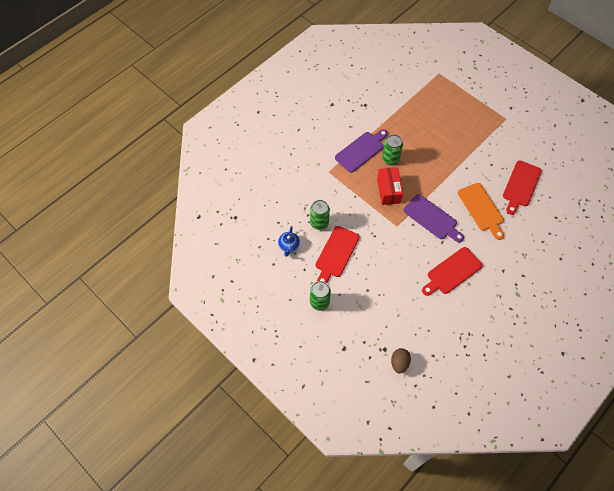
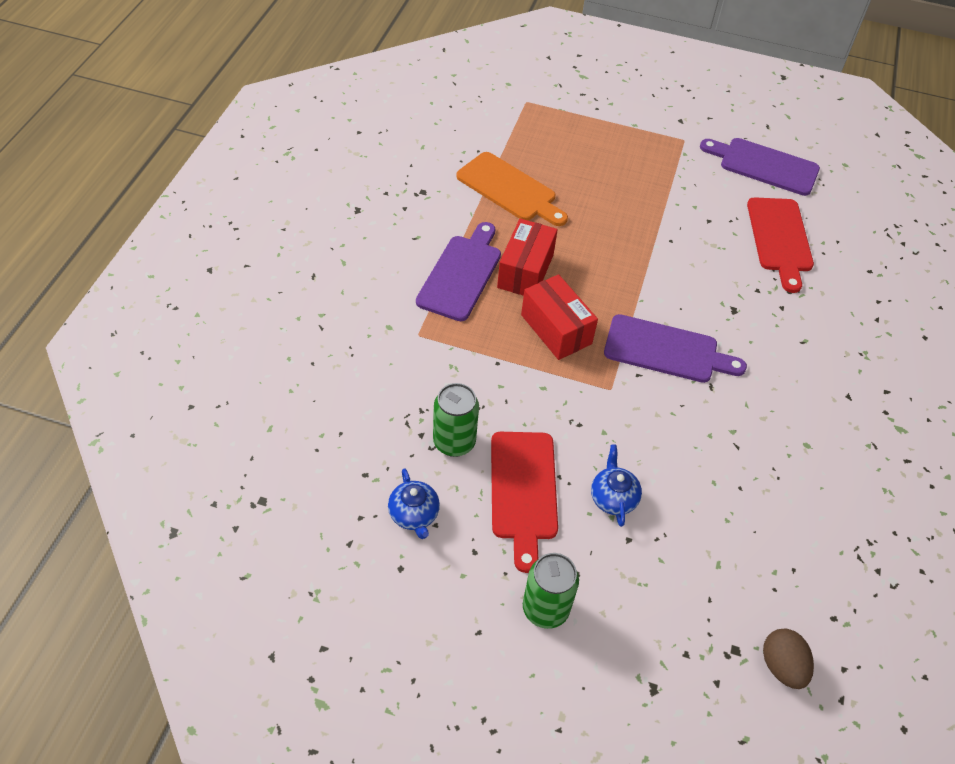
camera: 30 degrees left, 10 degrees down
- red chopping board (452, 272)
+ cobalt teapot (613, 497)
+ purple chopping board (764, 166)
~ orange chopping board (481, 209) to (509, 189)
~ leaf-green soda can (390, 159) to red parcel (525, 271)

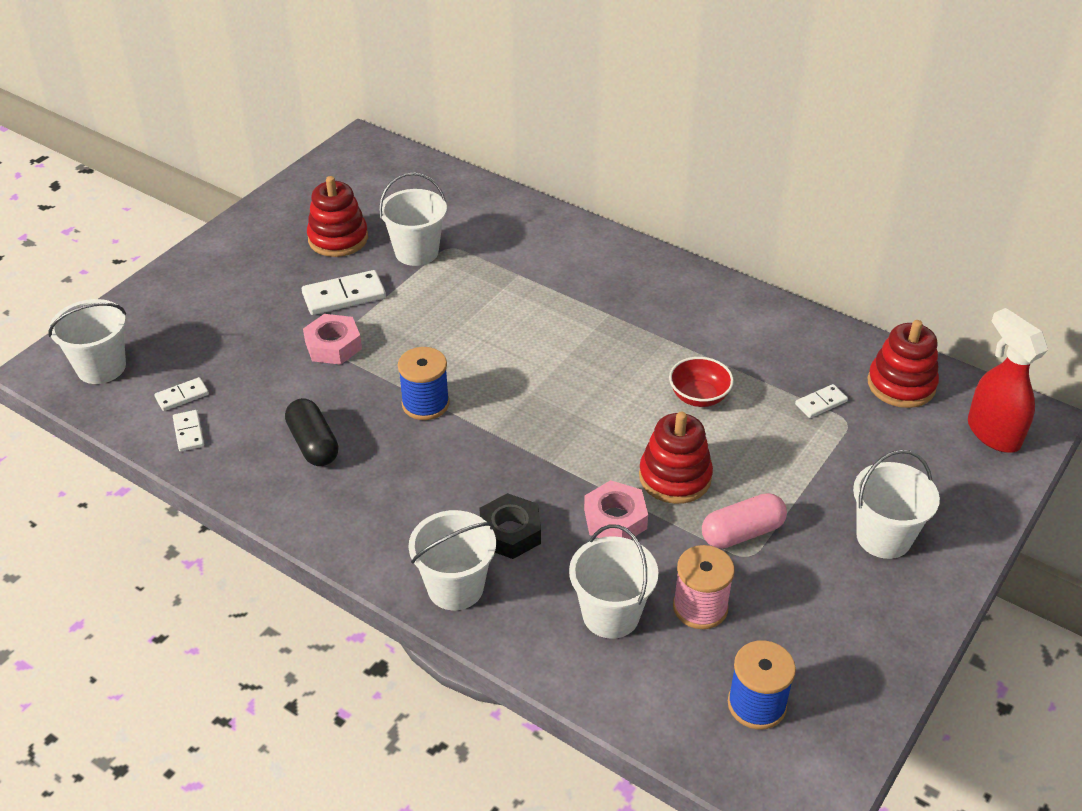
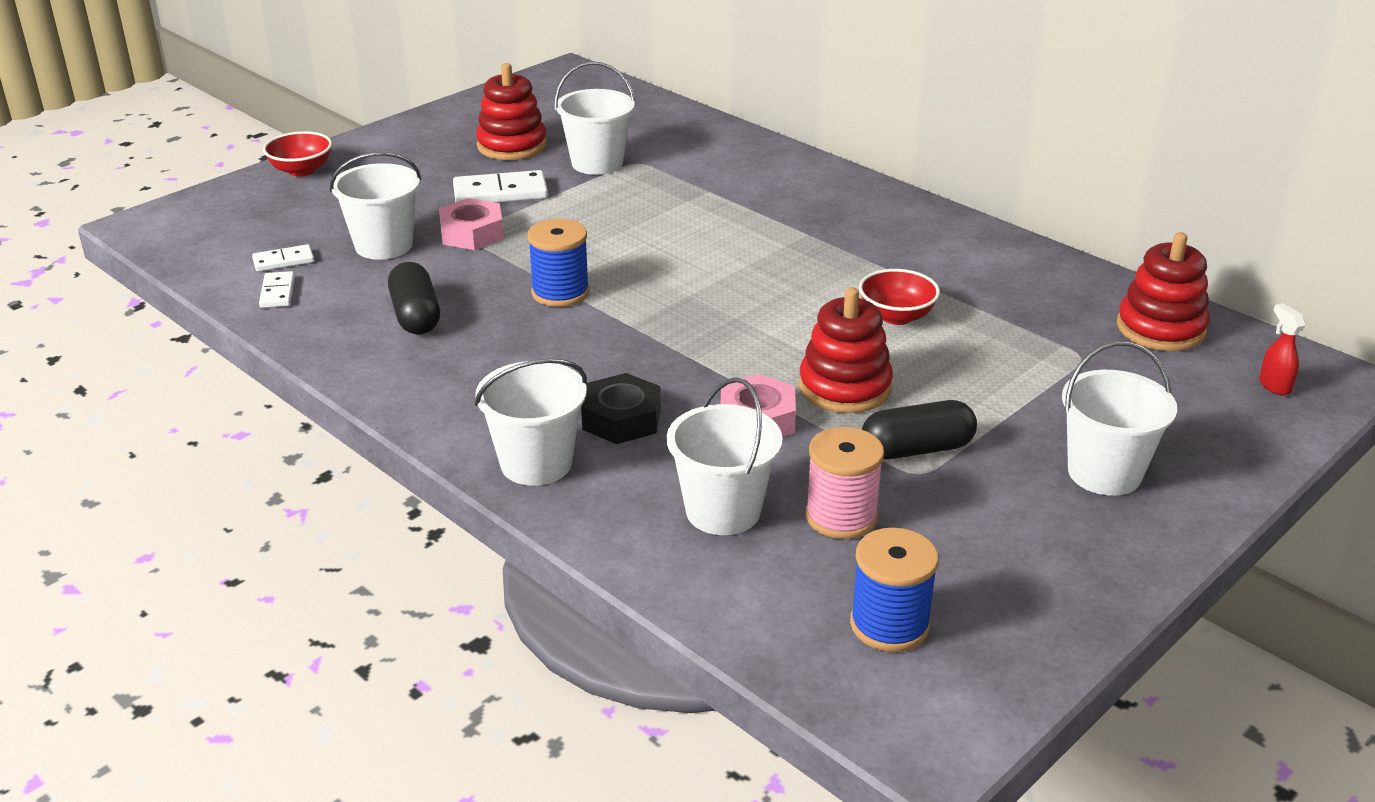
camera: 10 degrees right, 10 degrees down
- snow-white domino tile (821, 403)
+ red serving bowl (301, 170)
~ snow-white bucket (101, 367) to (384, 245)
~ pink capsule (742, 533) to ebony capsule (917, 449)
~ red spray cleaner (992, 433) = (1274, 386) x0.47

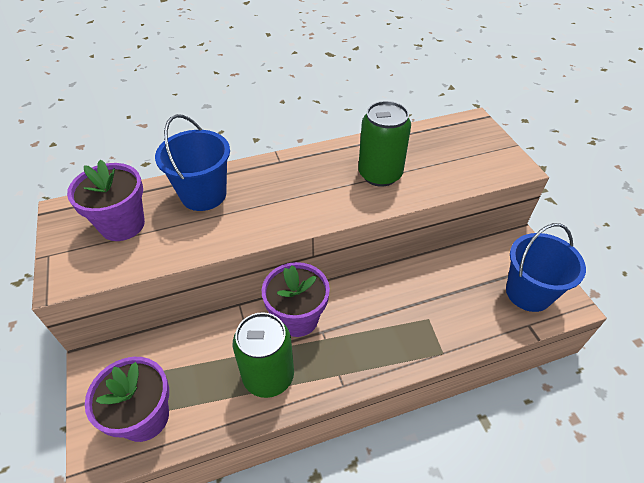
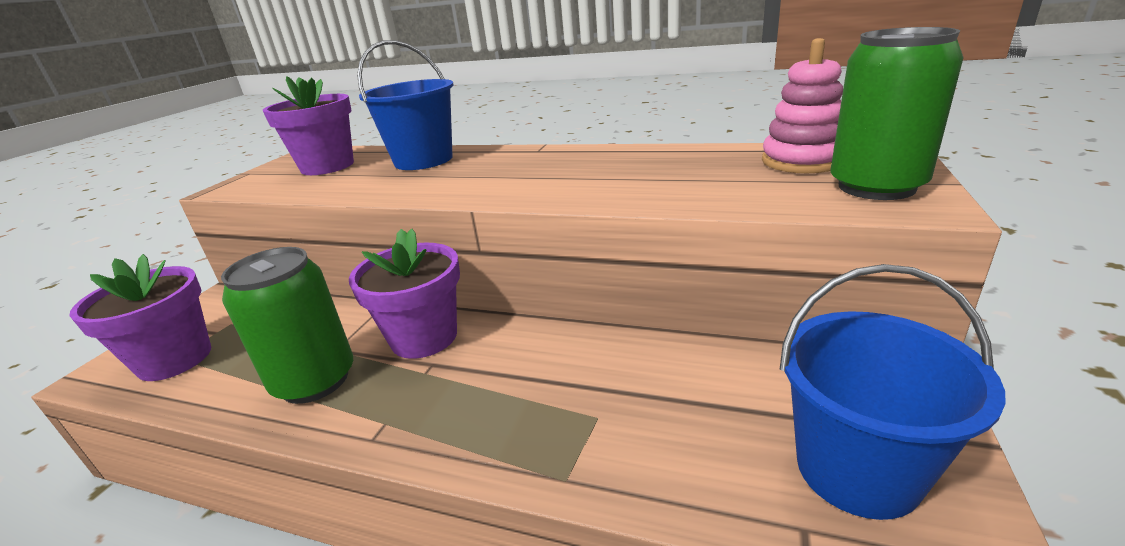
camera: 40 degrees right, 20 degrees down
+ pink ring stacker (802, 161)
~ leaf-green soda can (380, 174) to (876, 187)

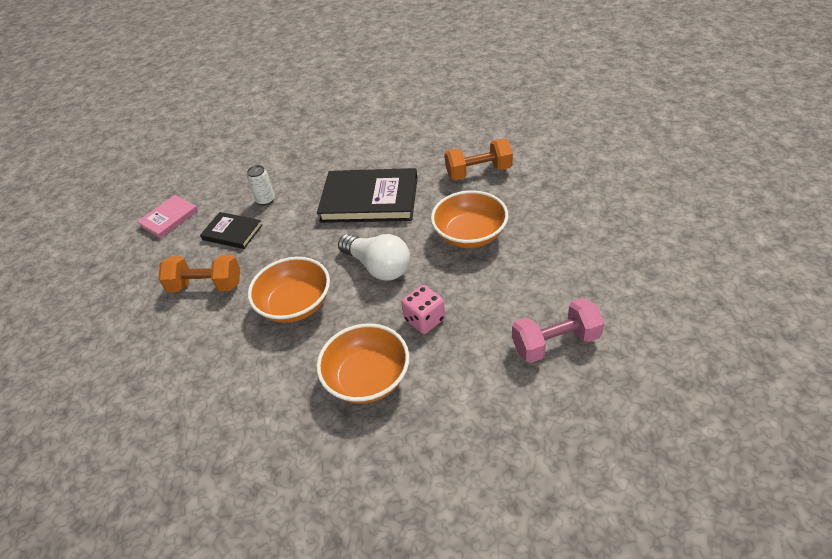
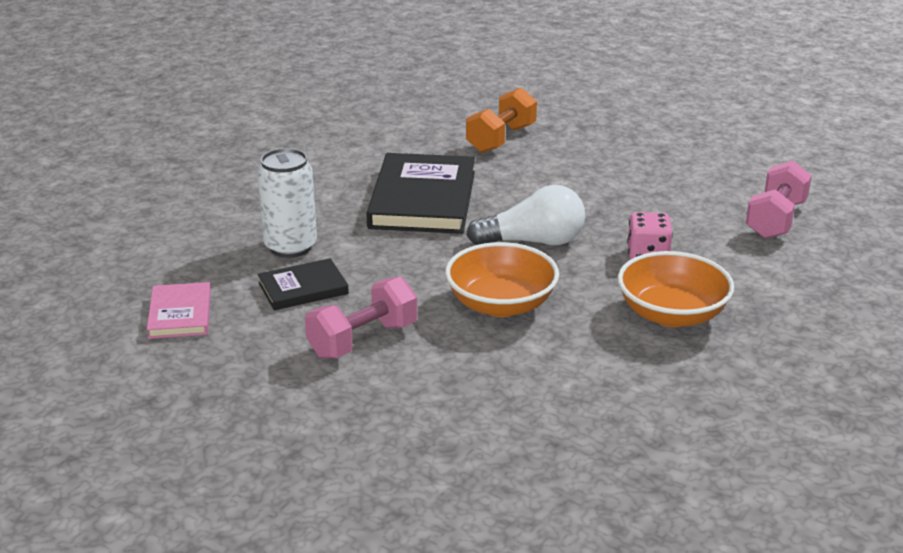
camera: 50 degrees left, 15 degrees down
- orange serving bowl (470, 235)
~ orange dumbbell (206, 286) to pink dumbbell (363, 340)
~ ebony hardback (369, 200) = (423, 199) 45 degrees counterclockwise
~ snow-white soda can (266, 200) = (290, 247) x1.72

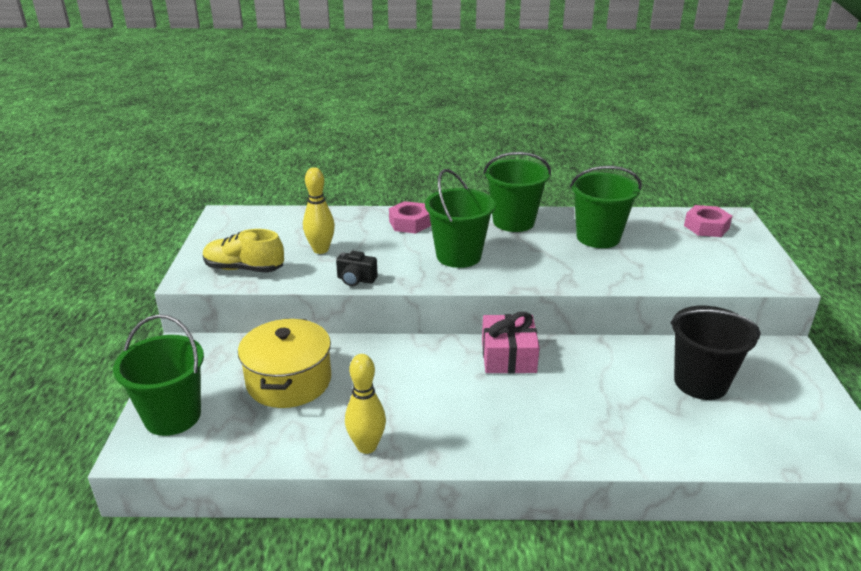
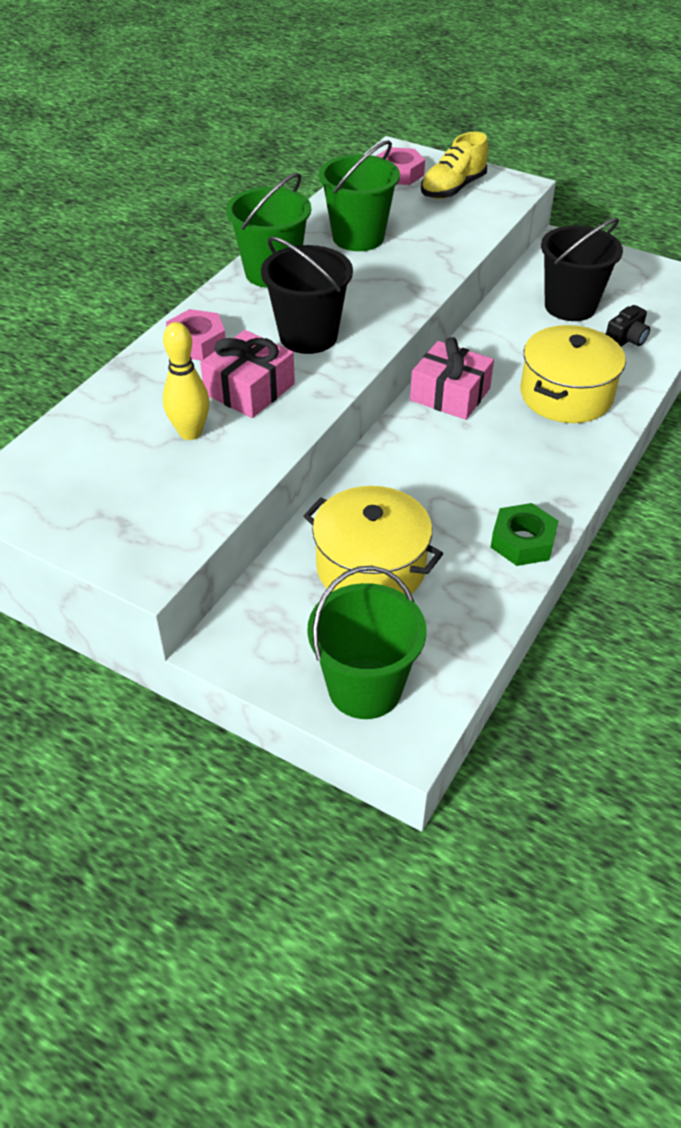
camera: 60 degrees left, 15 degrees up
+ pink wrapped gift (249, 389)
+ yellow pot (566, 395)
~ yellow sneaker (244, 269) to (453, 189)
~ ebony photo camera (356, 280) to (626, 339)
~ yellow skittle (367, 446) to leaf-green hexagon nut (522, 541)
~ leaf-green bucket (458, 256) to ebony bucket (308, 336)

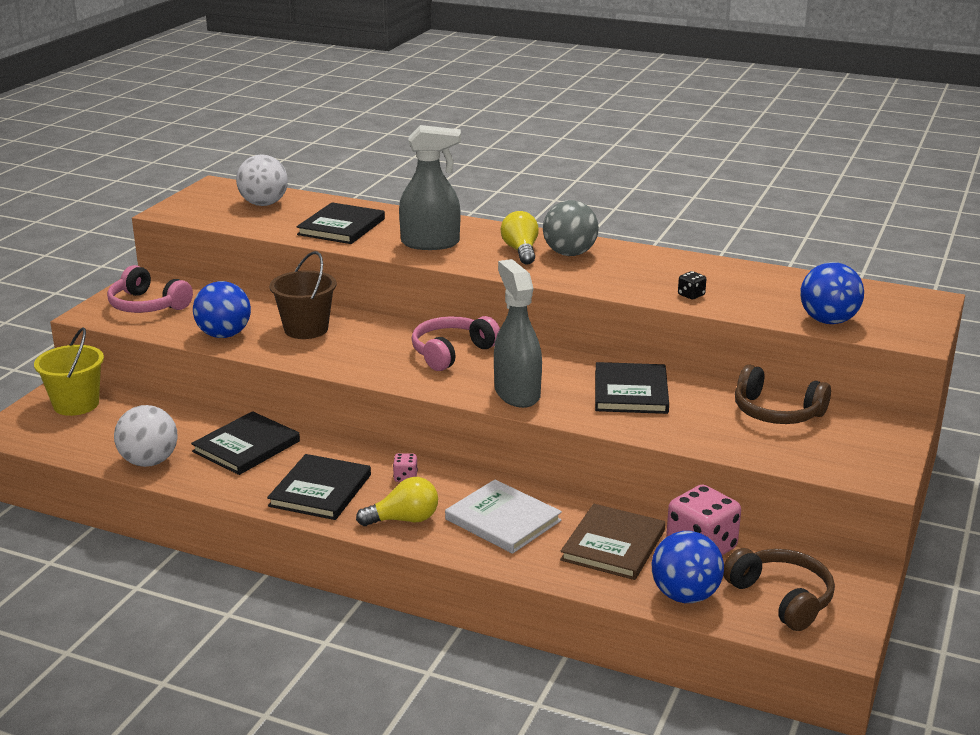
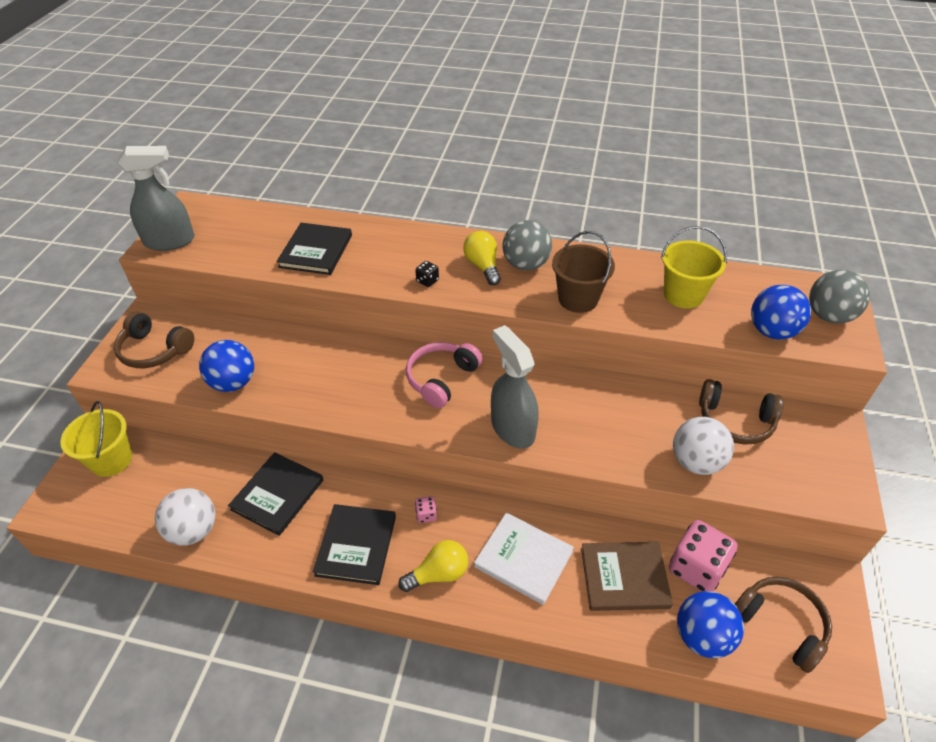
camera: 10 degrees left, 20 degrees up
- ebony hardback (631, 392)
+ yellow bucket (683, 295)
+ ash-grey play ball (829, 316)
~ snow-white play ball (264, 204) to (696, 462)
~ russet bucket (306, 329) to (578, 299)
~ ash-grey spray cleaner (430, 243) to (170, 241)
~ ebony dice (691, 295) to (427, 281)
~ pink over-ear headphones (147, 305) to russet over-ear headphones (154, 350)
~ russet hardback (613, 545) = (624, 577) 75 degrees clockwise

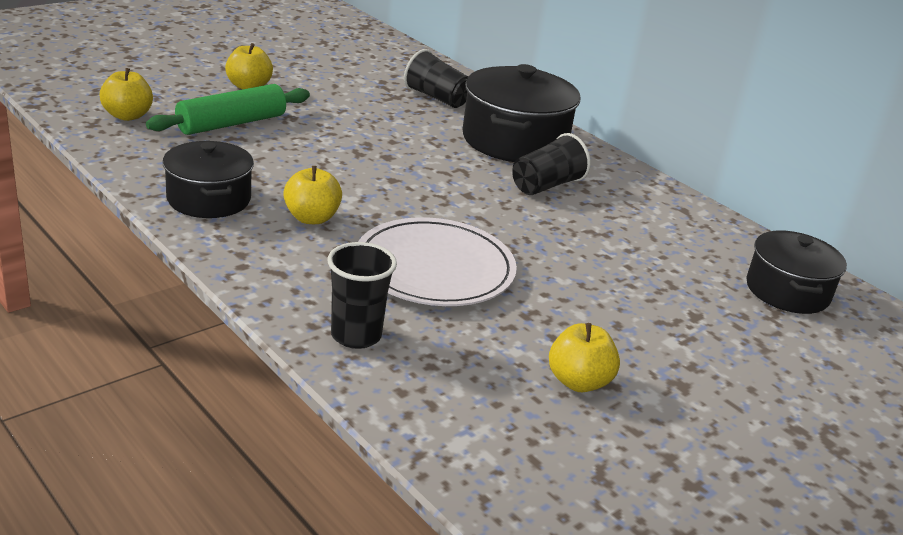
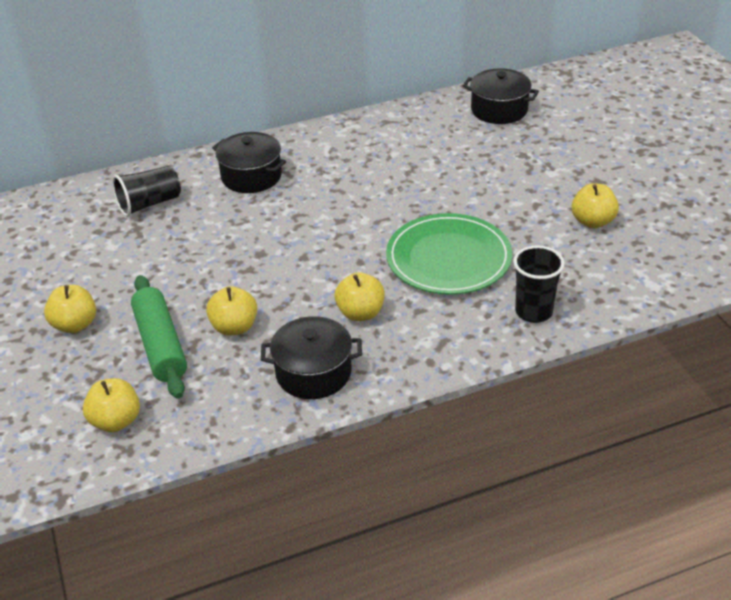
camera: 65 degrees left, 10 degrees up
- ebony cup (546, 185)
+ yellow toy apple (234, 327)
~ snow-white flat dish (434, 268) to leaf-green flat dish (448, 258)
~ ebony pot (514, 141) = (251, 176) x0.64

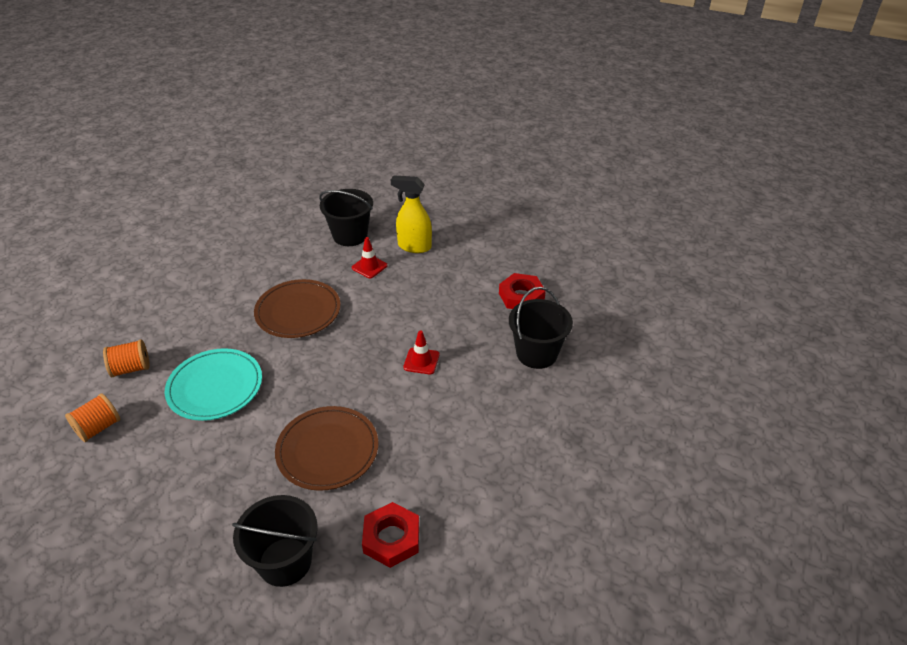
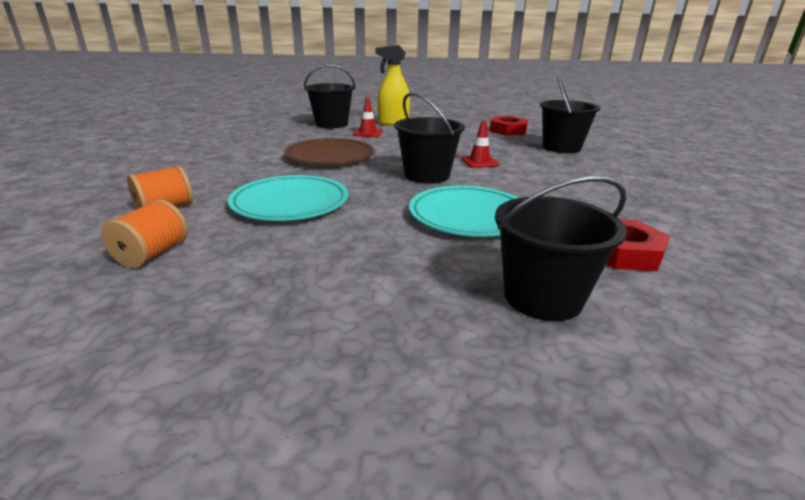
camera: 25 degrees left, 15 degrees down
+ ebony bucket (427, 175)
~ russet flat dish (327, 450) to teal flat dish (469, 216)

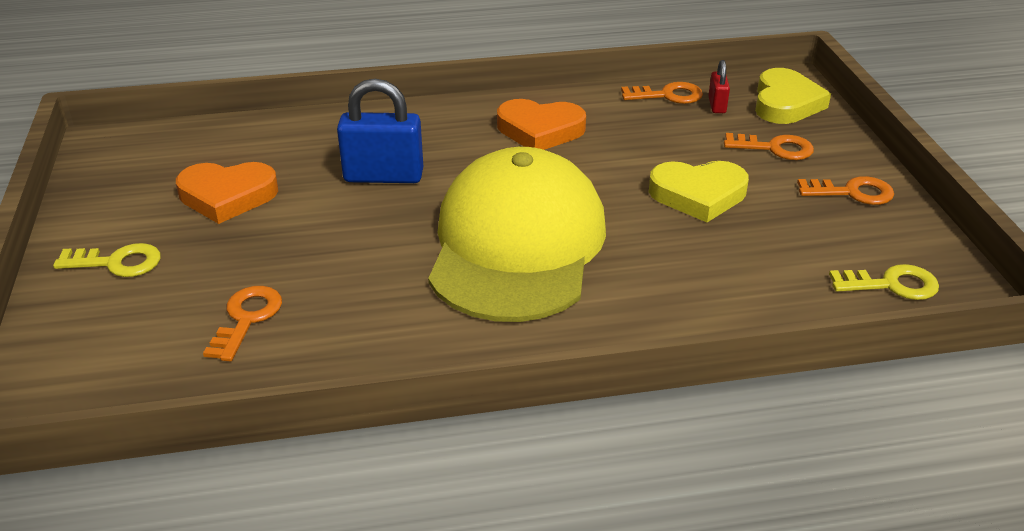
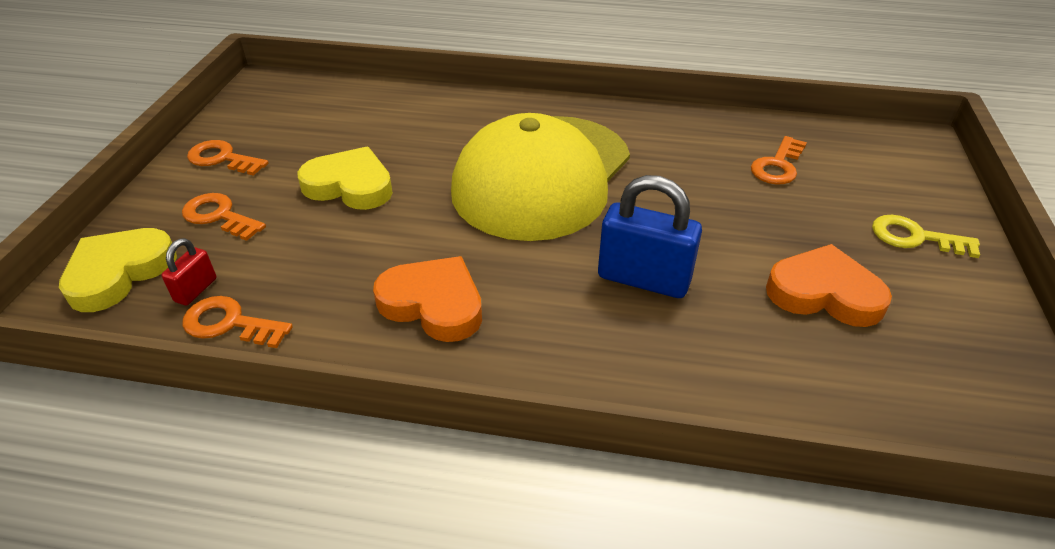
camera: 160 degrees left, 5 degrees up
- yellow door key (891, 284)

